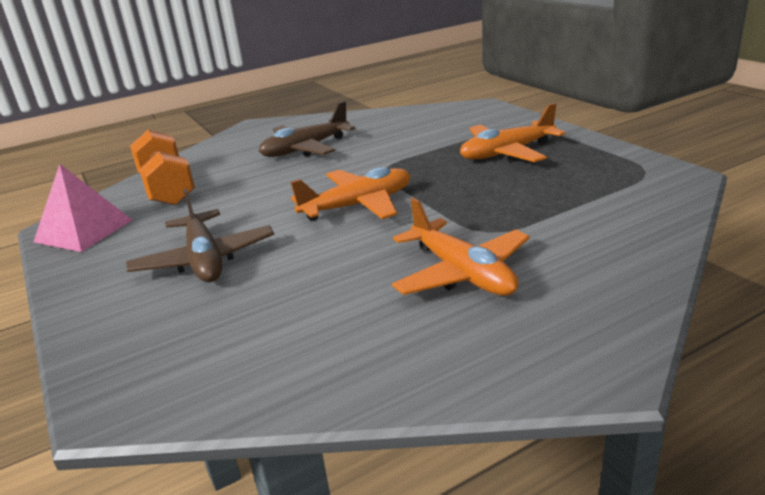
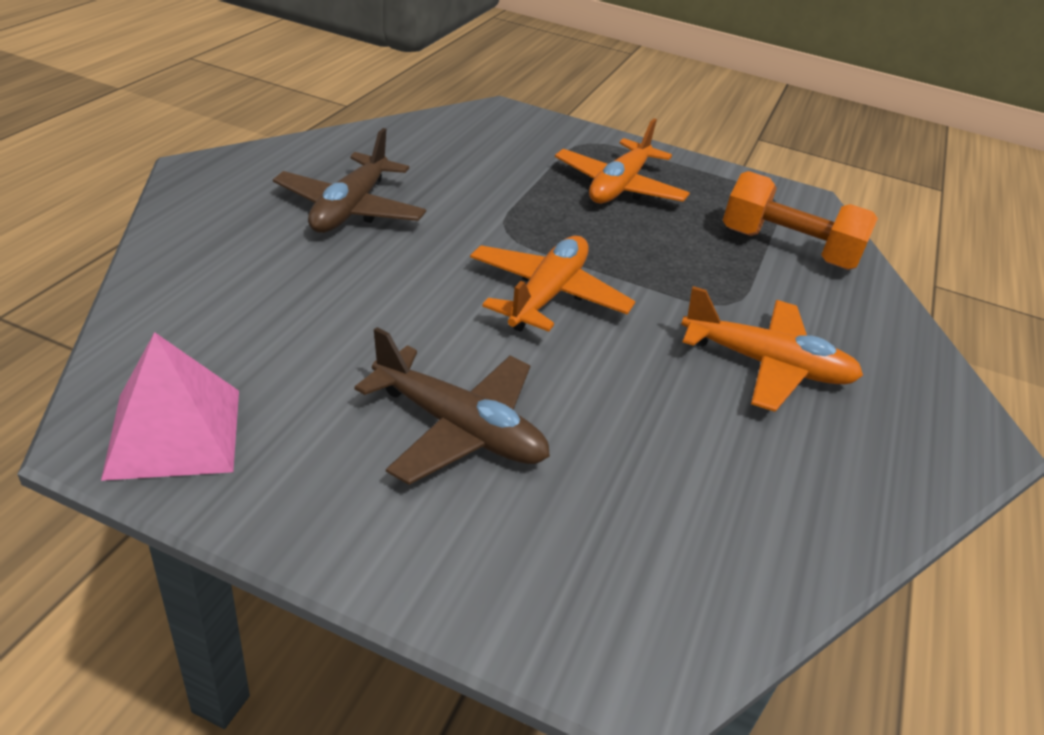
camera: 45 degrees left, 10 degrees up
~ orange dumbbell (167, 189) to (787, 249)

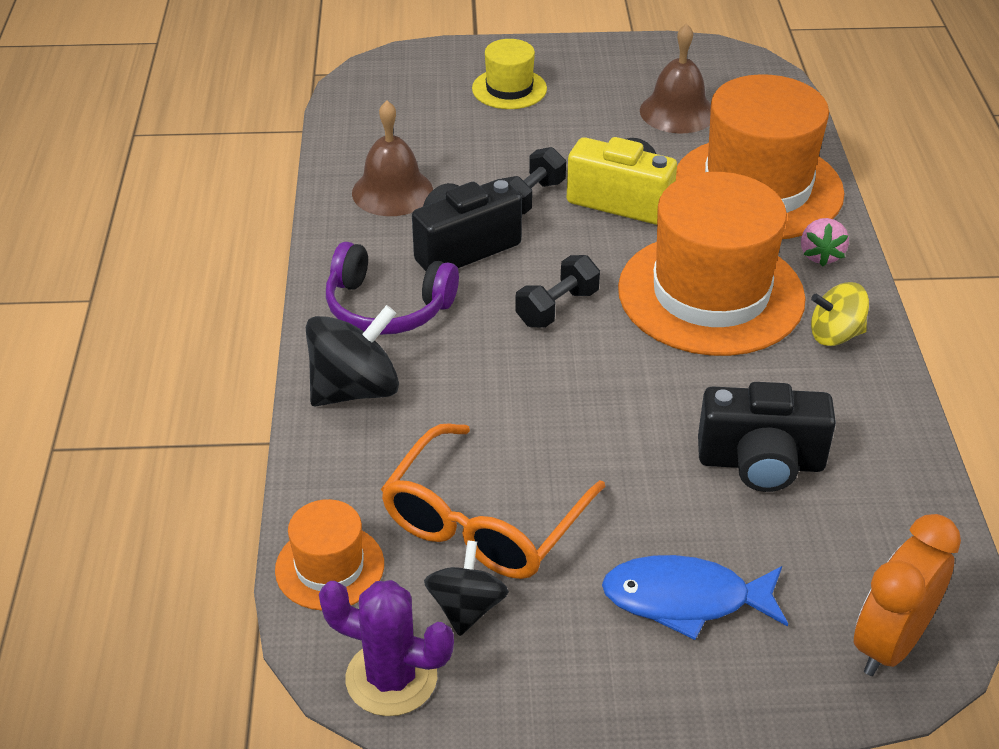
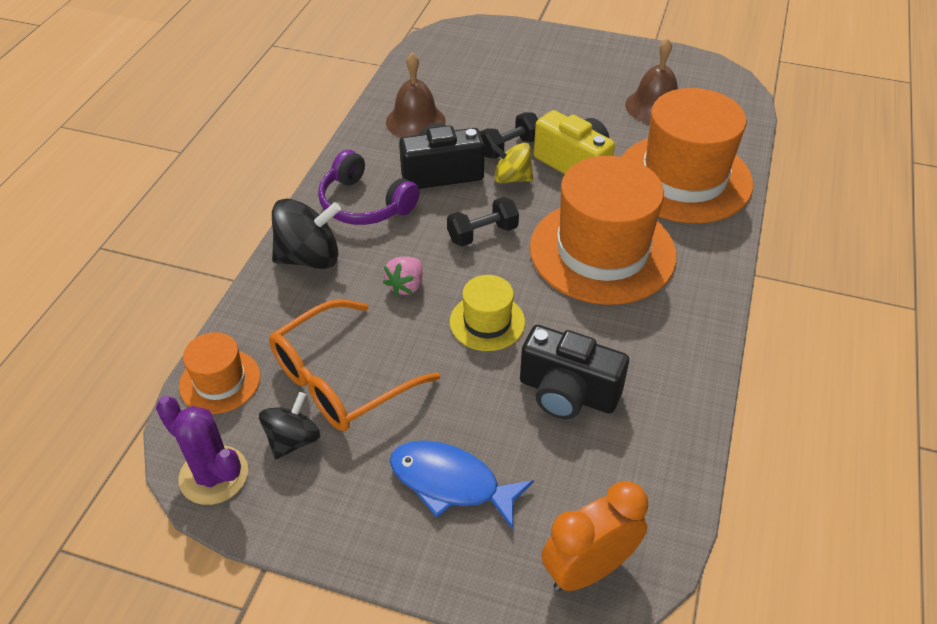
camera: 20 degrees right, 5 degrees up
~ yellow hat (509, 89) to (487, 322)
~ pink strawberry (821, 255) to (406, 286)
~ yellow toy top (835, 335) to (512, 178)

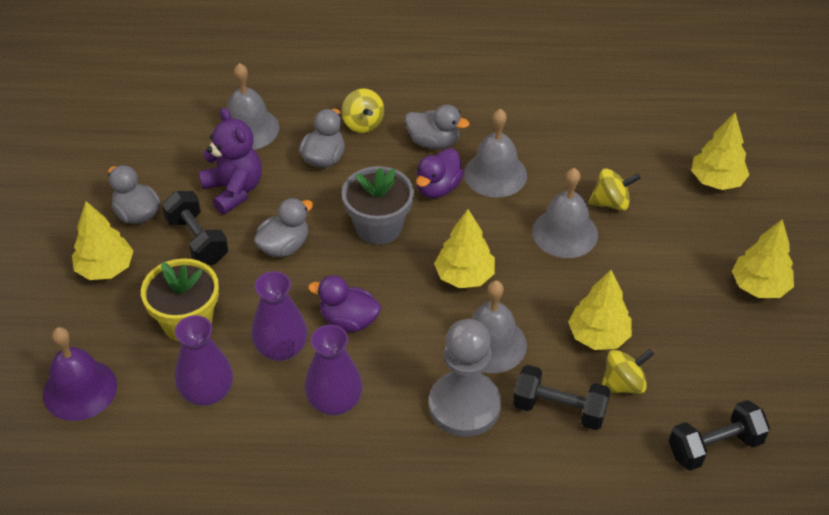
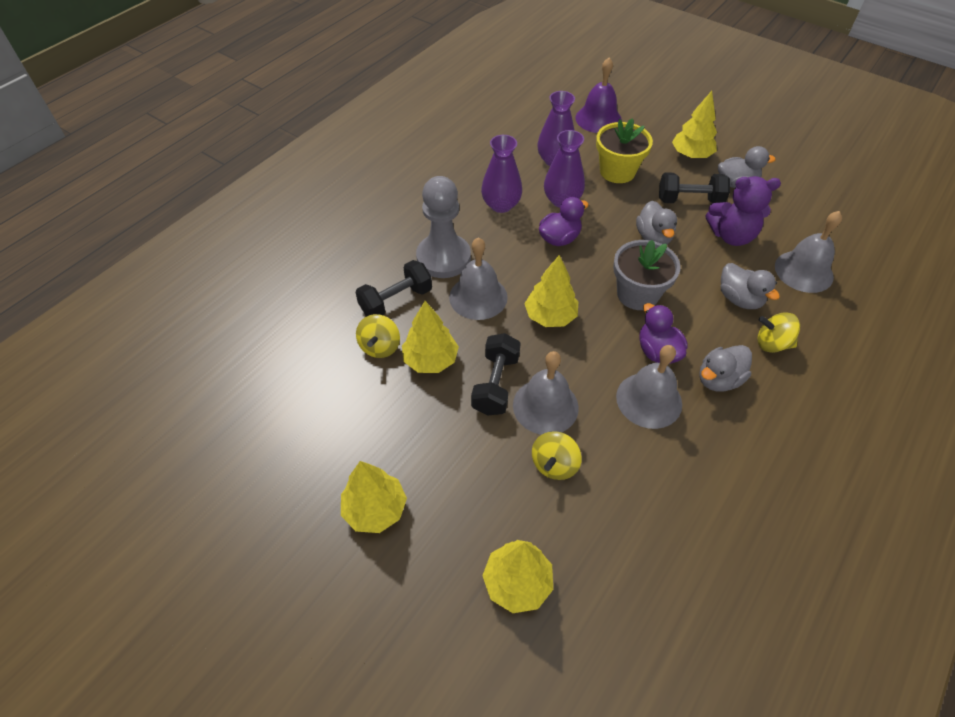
camera: 125 degrees right, 5 degrees up
~ ebony dumbbell (714, 447) to (495, 384)

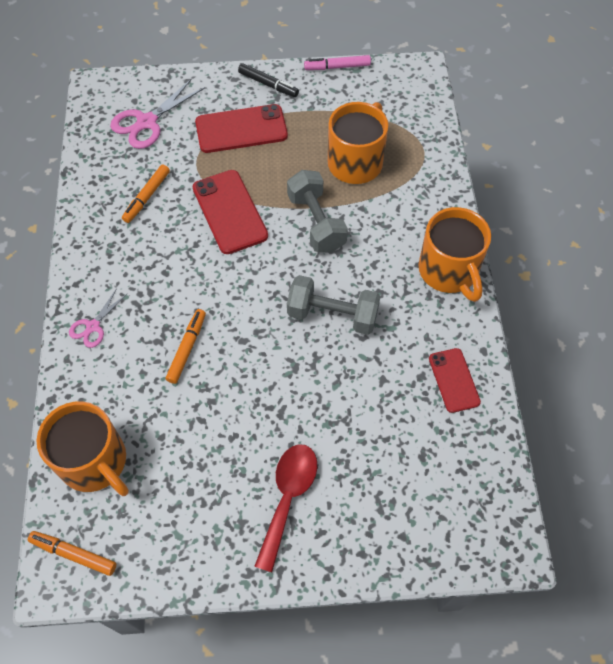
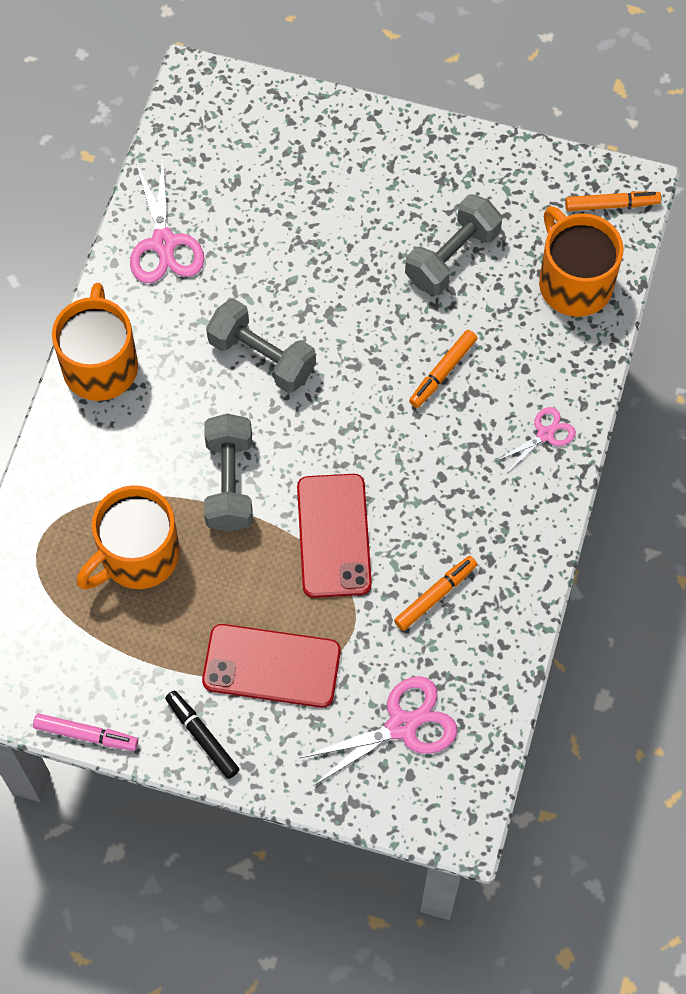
camera: 160 degrees left, 5 degrees up
- red tablespoon (288, 498)
+ ash-grey dumbbell (452, 257)
~ red smartphone (453, 380) to pink scissors (164, 243)
~ orange felt pen (74, 554) = (611, 205) 45 degrees counterclockwise

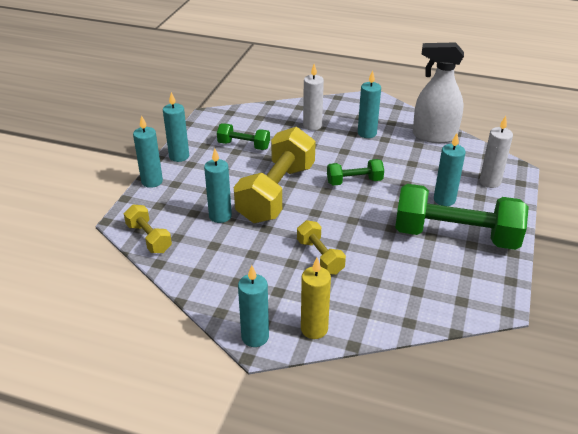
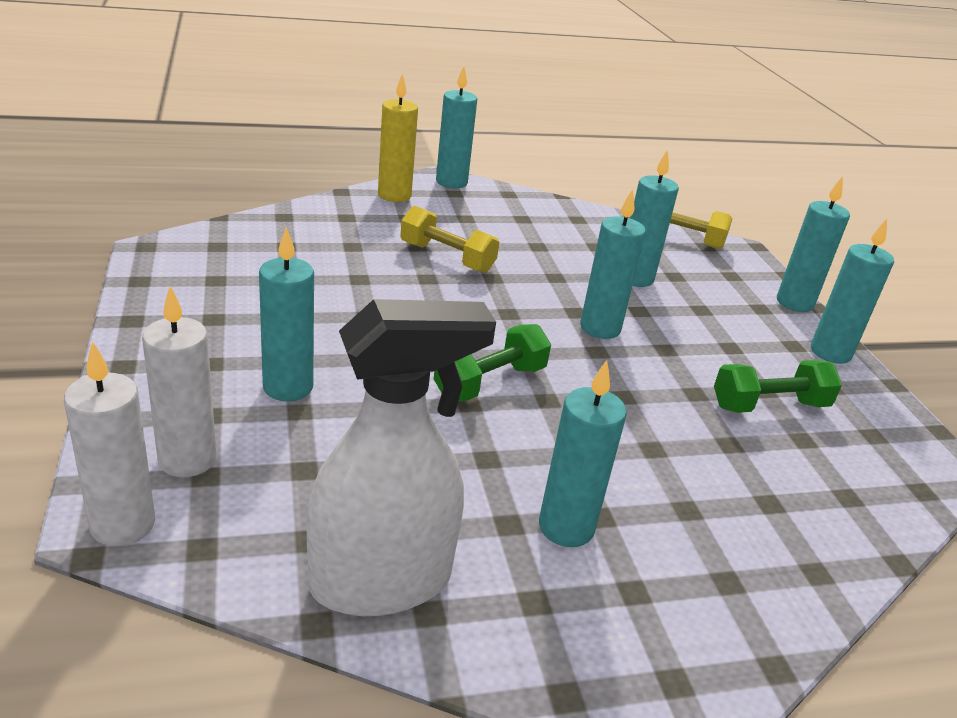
camera: 145 degrees right, 5 degrees down
- leaf-green dumbbell (455, 236)
~ snow-white pillar candle (312, 125) to (123, 525)
~ yellow dumbbell (276, 193) to teal pillar candle (600, 328)

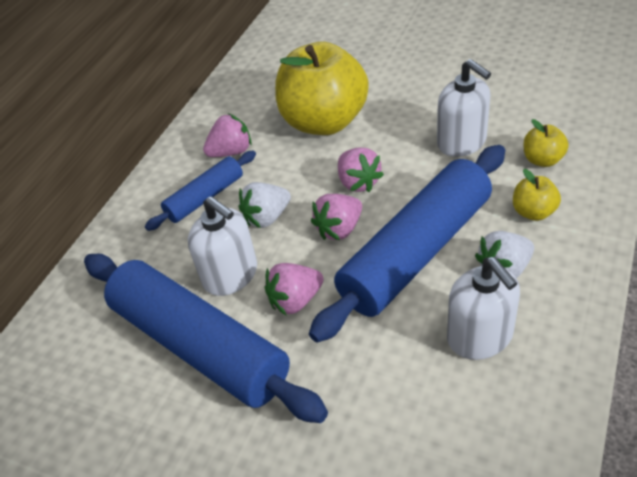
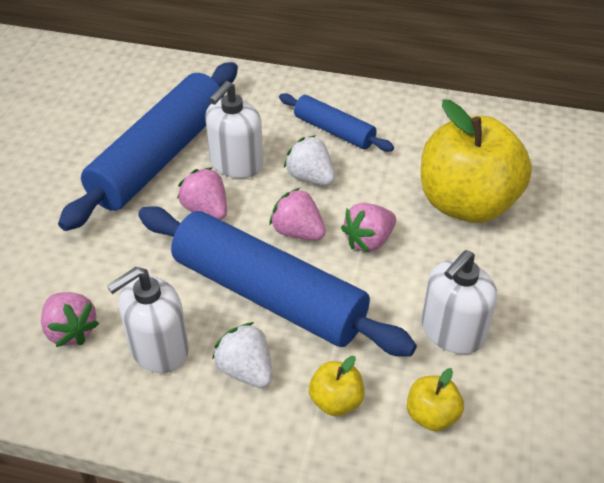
camera: 75 degrees right, 0 degrees up
~ pink strawberry (231, 152) to (71, 331)

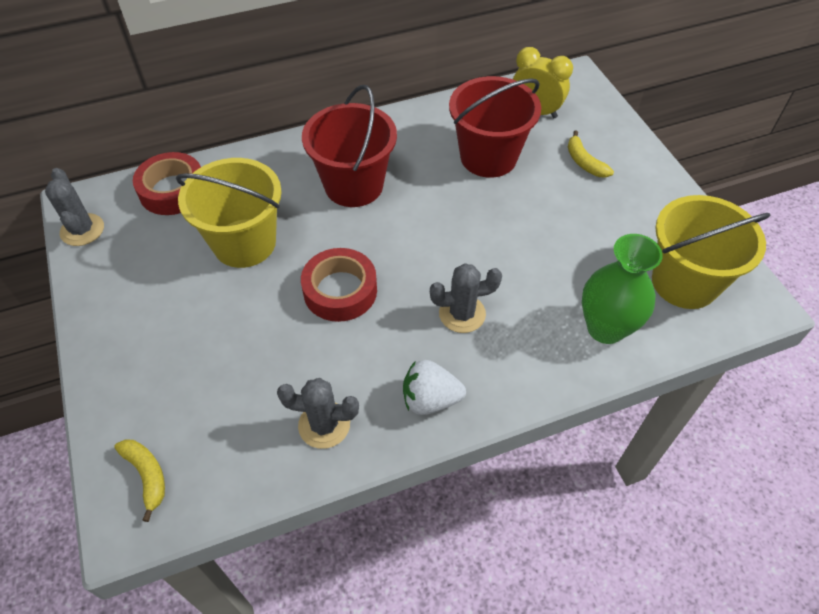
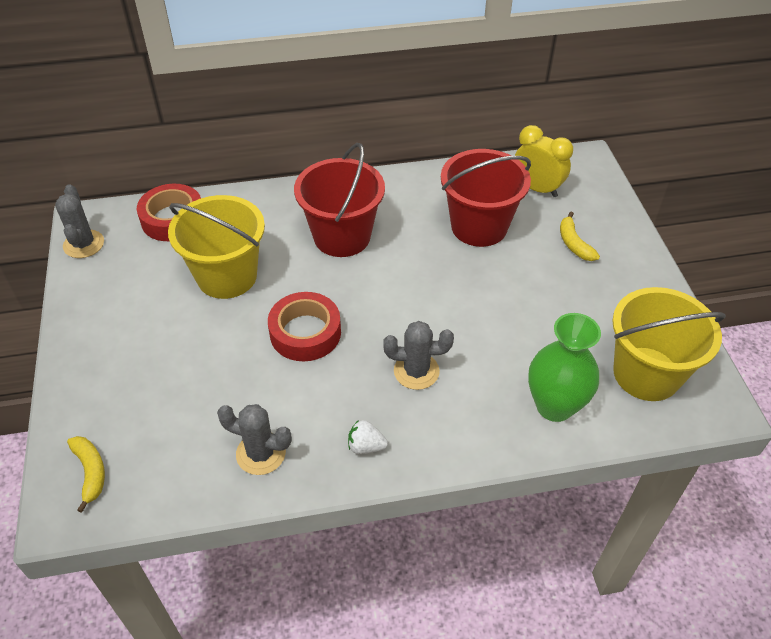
camera: 10 degrees right, 5 degrees down
~ snow-white strawberry (430, 399) = (366, 446) x0.65

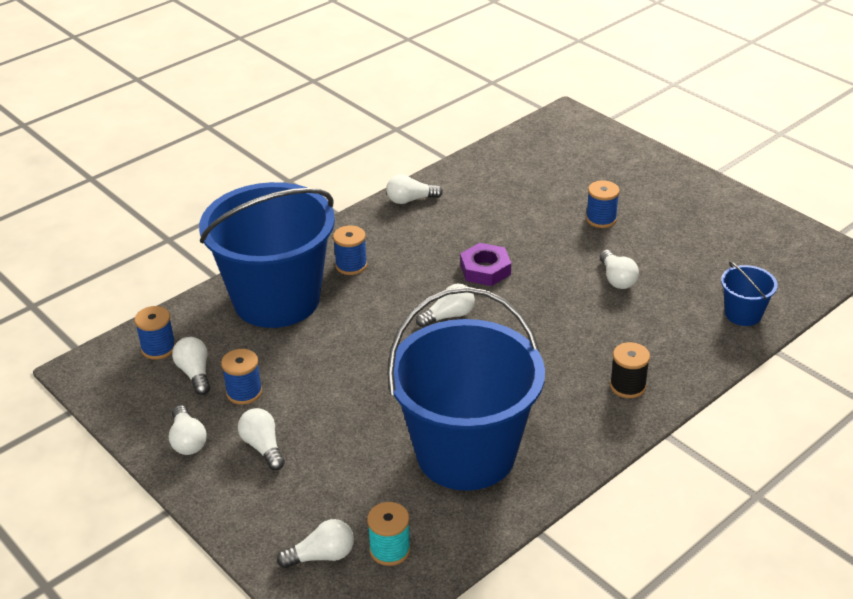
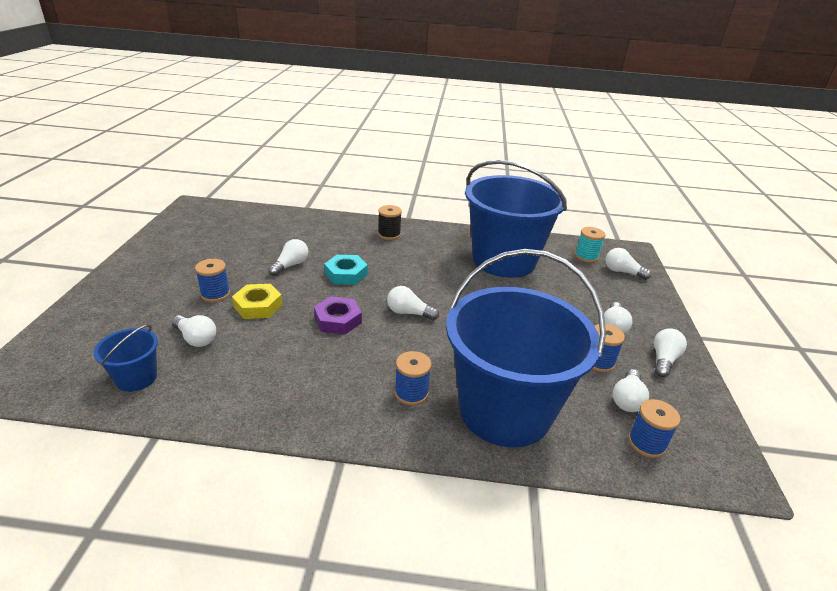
camera: 135 degrees left, 5 degrees down
+ yellow hexagon nut (258, 306)
+ teal hexagon nut (346, 274)
~ snow-white bulb (410, 200) to (196, 339)
~ cobalt bucket (743, 314) to (136, 378)

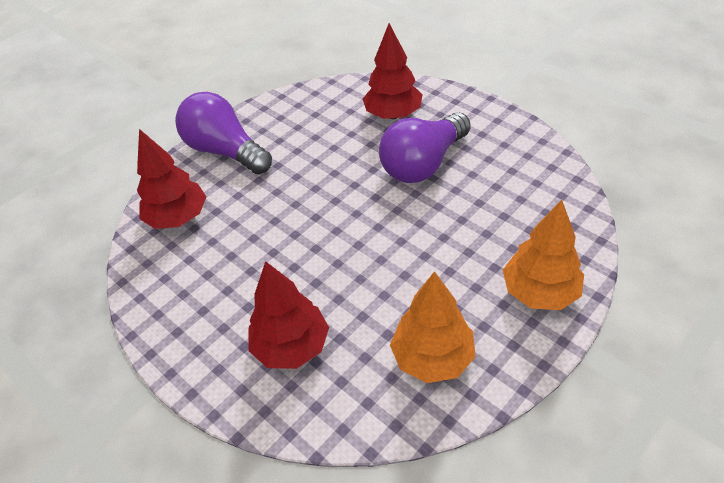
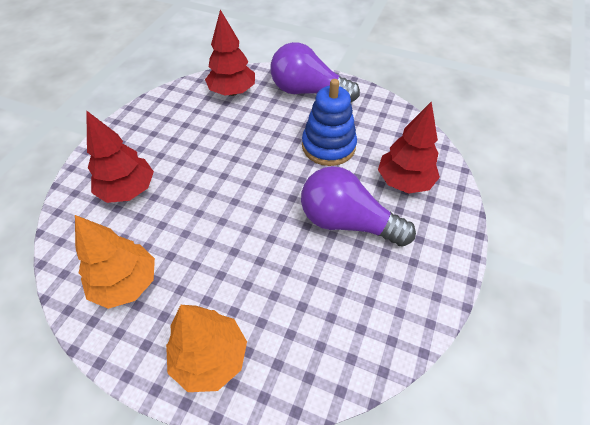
camera: 65 degrees right, 5 degrees up
+ cobalt ring stacker (328, 146)
~ purple bulb (225, 151) = (308, 91) 90 degrees counterclockwise

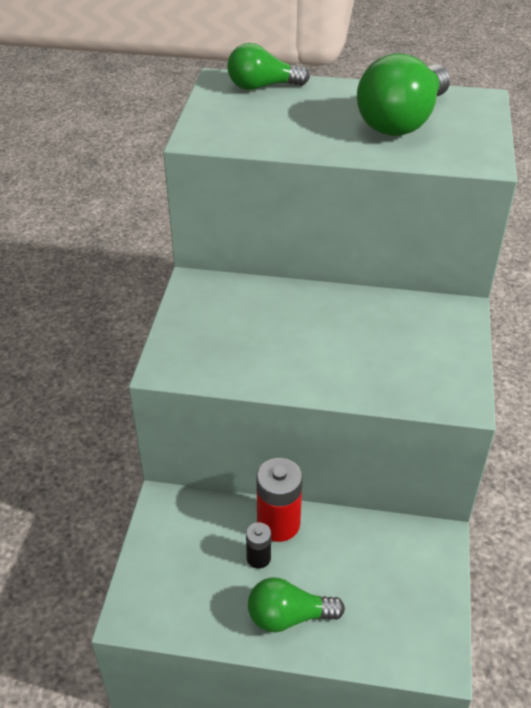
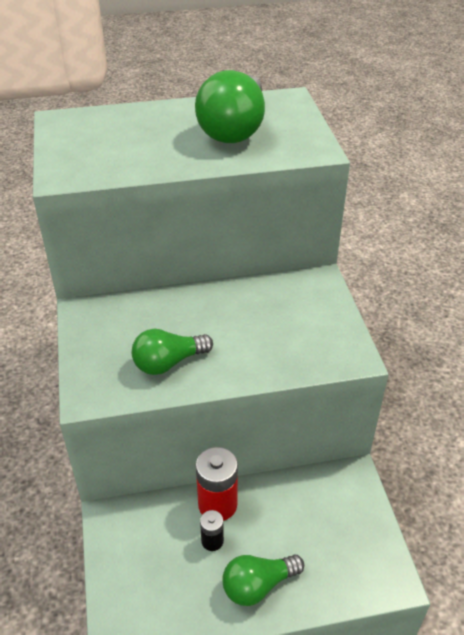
camera: 20 degrees left, 0 degrees up
~ leaf-green bulb (262, 86) to (168, 362)

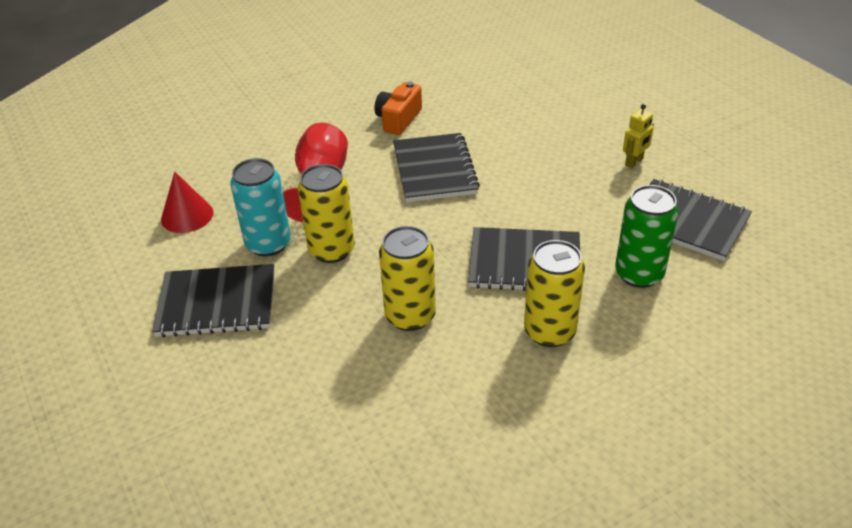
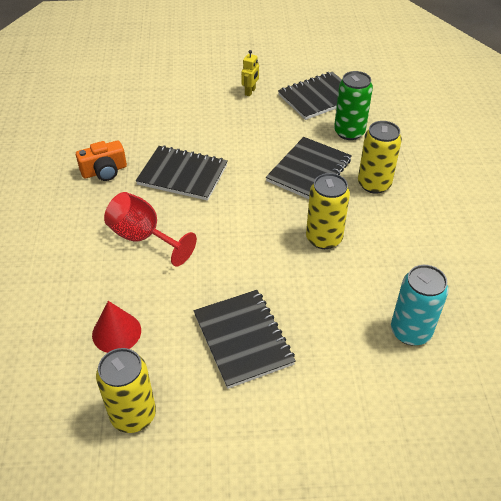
camera: 65 degrees left, 5 degrees up
~ teal soda can (268, 244) to (410, 331)
~ yellow soda can (331, 250) to (133, 415)
~ ebony notepad (217, 303) = (243, 339) 45 degrees counterclockwise
~ orange photo camera (398, 119) = (104, 171) 75 degrees counterclockwise
~ yellow robot figure (634, 162) = (250, 92) 45 degrees clockwise

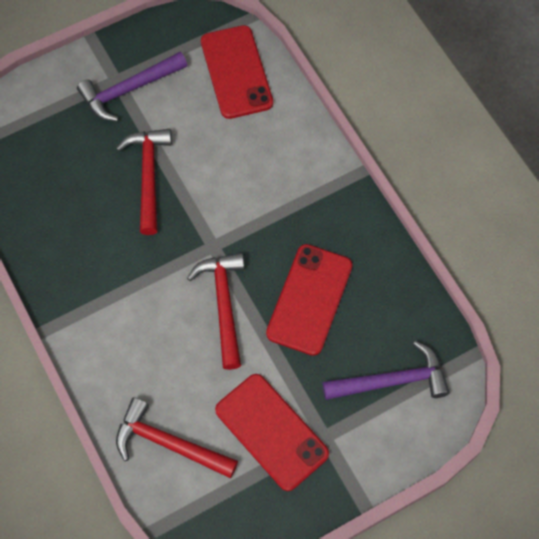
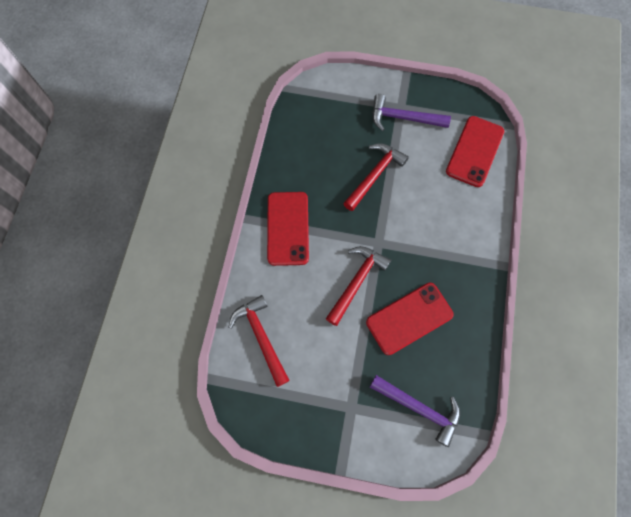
camera: 40 degrees right, 5 degrees up
~ red smartphone (271, 432) to (288, 228)

